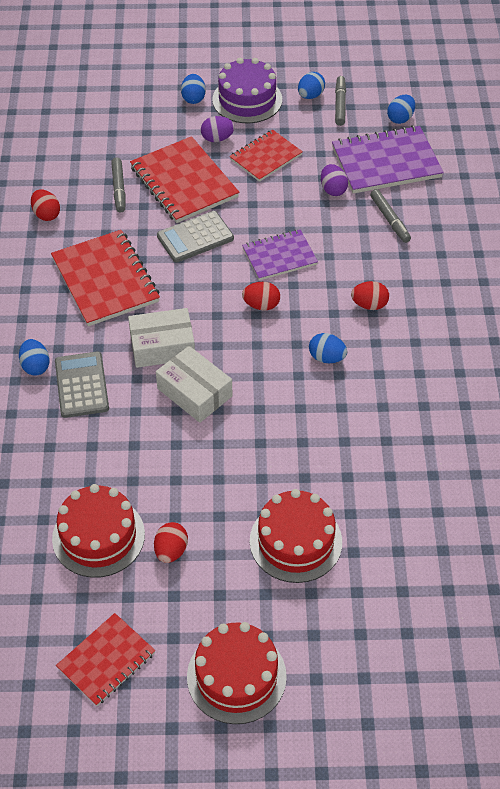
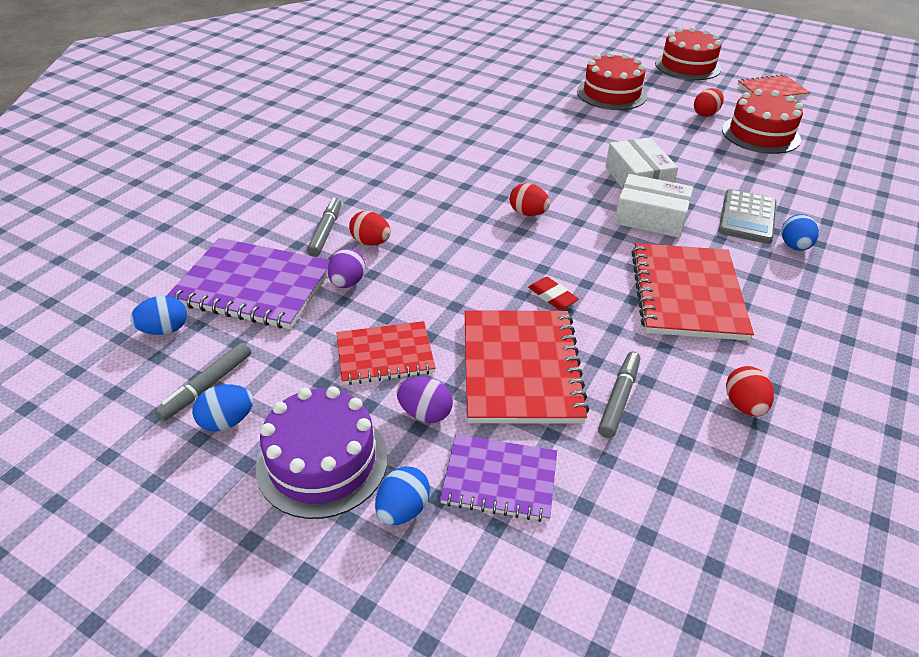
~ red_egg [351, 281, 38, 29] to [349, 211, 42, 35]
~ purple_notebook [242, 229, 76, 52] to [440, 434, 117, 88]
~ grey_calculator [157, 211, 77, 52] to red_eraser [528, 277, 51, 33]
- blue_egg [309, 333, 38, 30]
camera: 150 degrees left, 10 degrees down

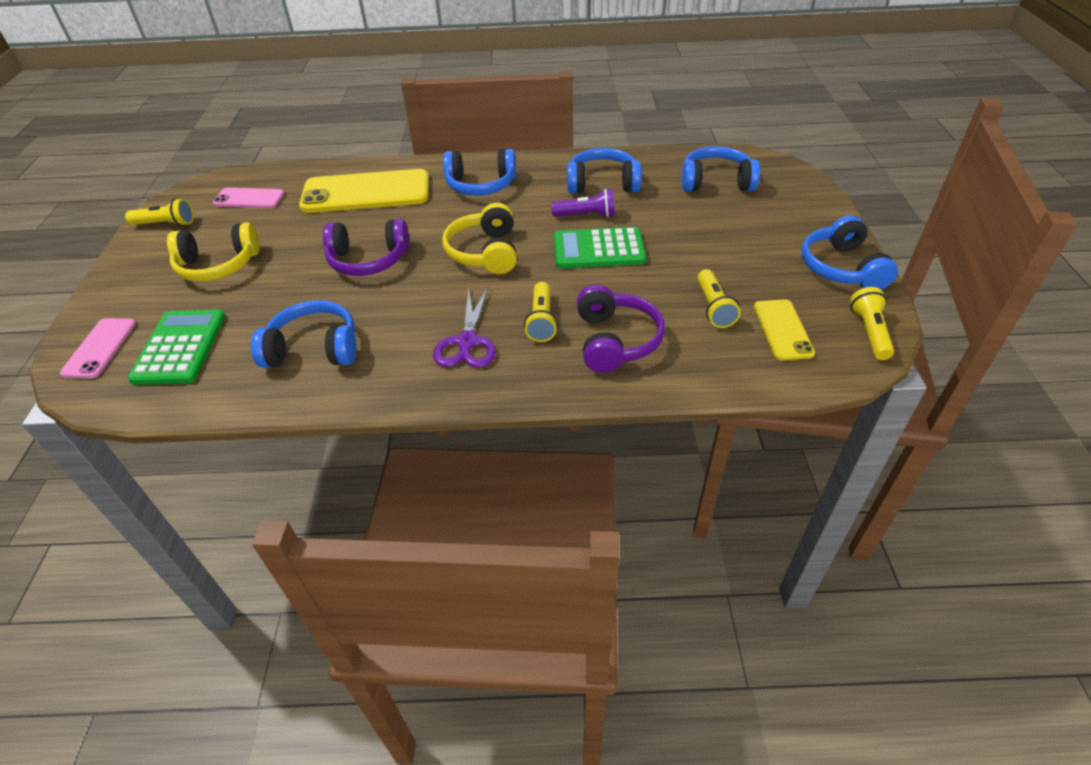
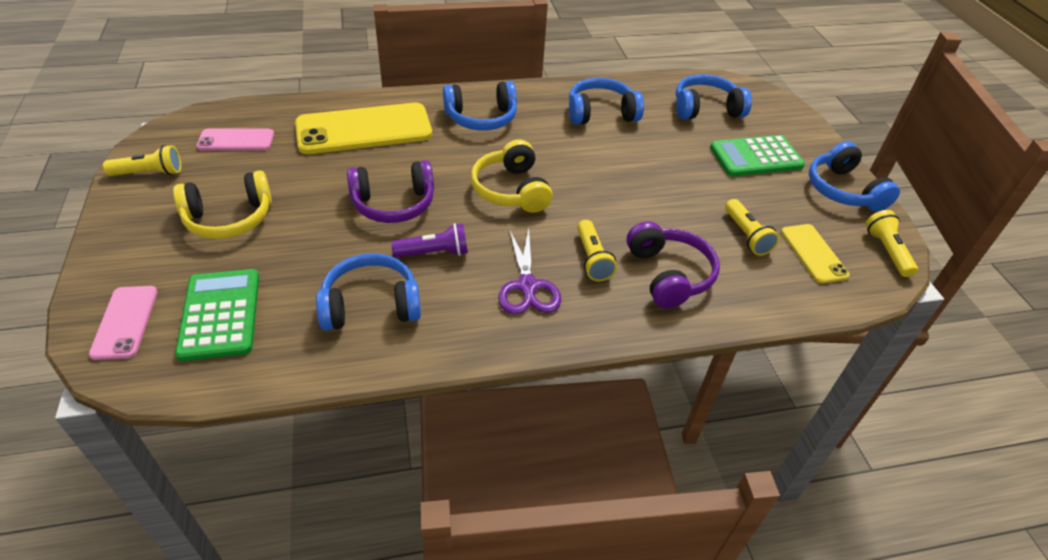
~ purple_flashlight [551, 189, 64, 28] to [391, 223, 77, 35]
~ green_calculator [554, 227, 92, 41] to [710, 135, 95, 41]
camera: 15 degrees left, 0 degrees up

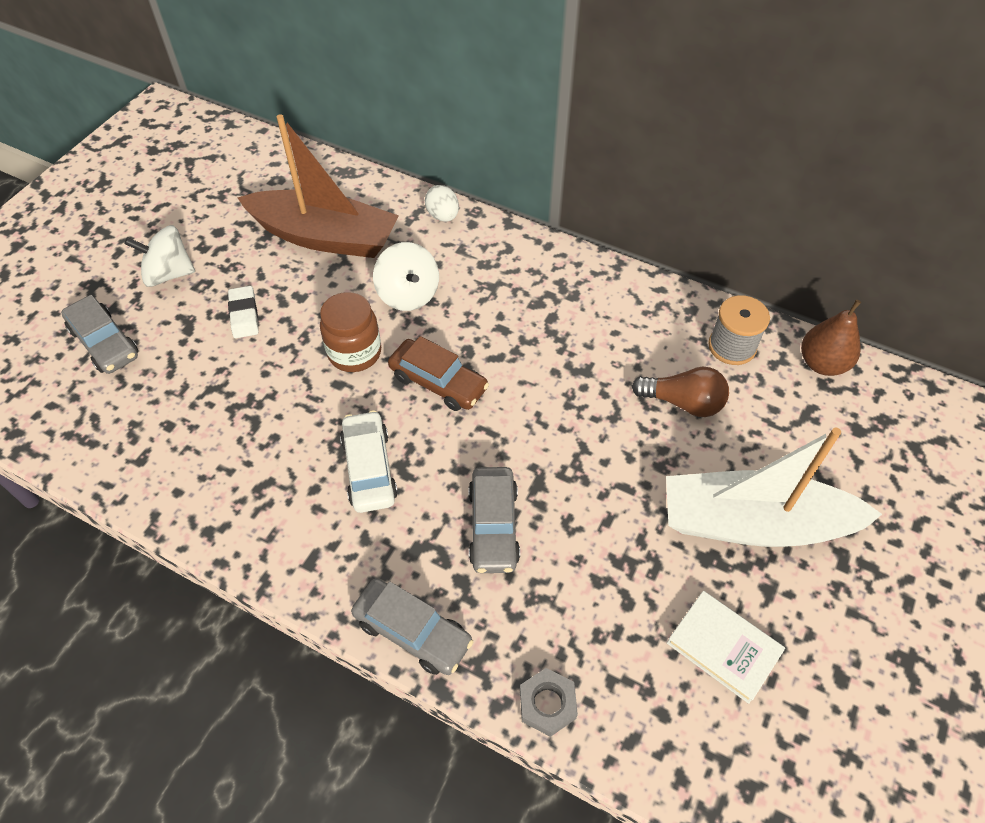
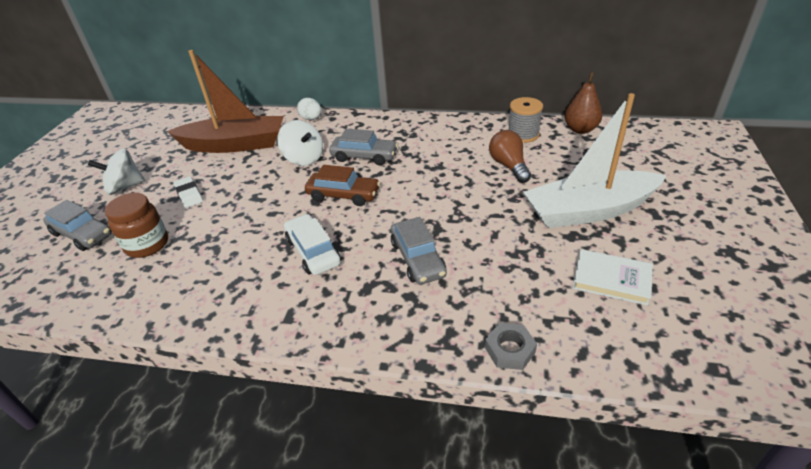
~ brown_jar [320, 292, 61, 80] to [105, 193, 63, 65]
~ grey_car [351, 578, 122, 97] to [329, 129, 69, 36]
~ brown_light_bulb [632, 367, 97, 50] = [489, 130, 42, 53] 105 degrees counterclockwise
camera: 15 degrees left, 15 degrees down

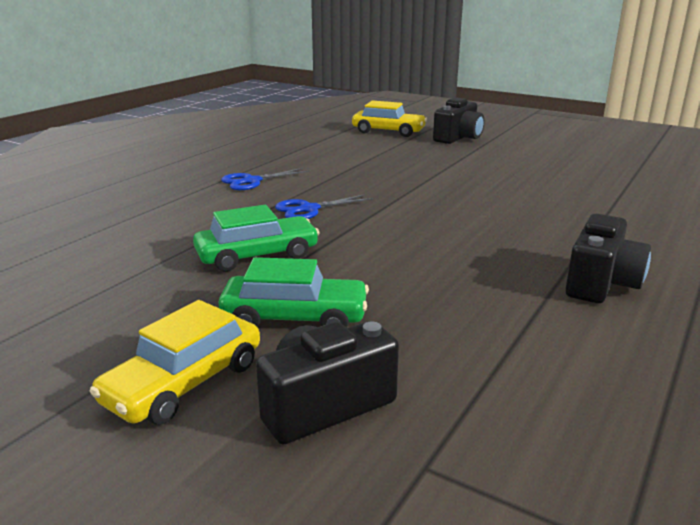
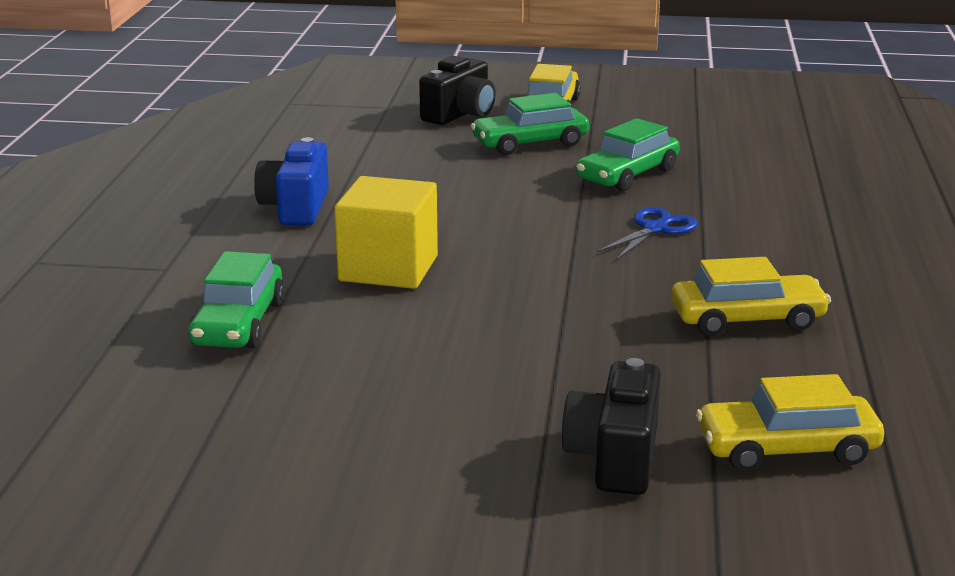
+ green_car [188, 251, 97, 97]
~ black_camera [565, 214, 86, 89] to blue_camera [254, 137, 75, 88]
+ yellow_cube [334, 176, 104, 113]
+ yellow_car [671, 257, 160, 79]
- blue_scissors [221, 168, 89, 22]
camera: 155 degrees right, 0 degrees up

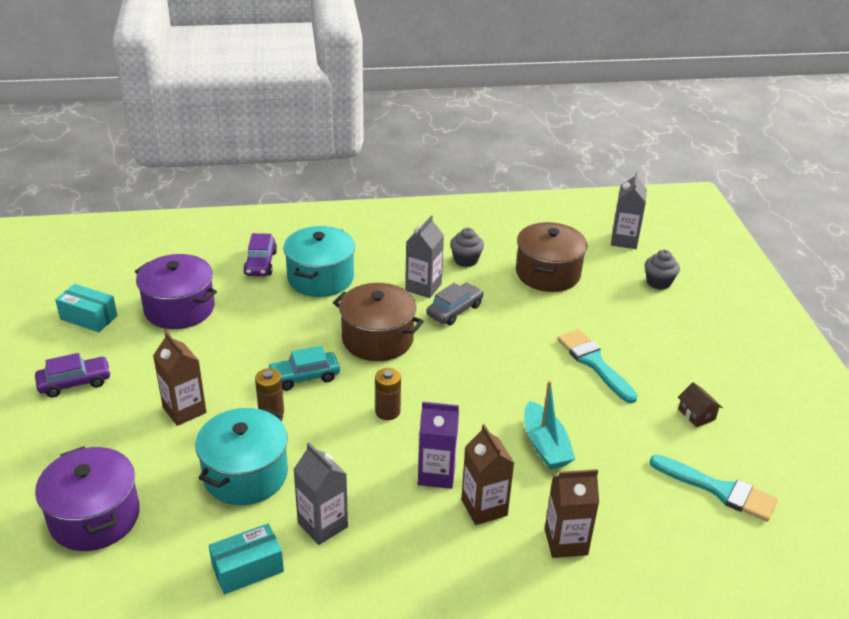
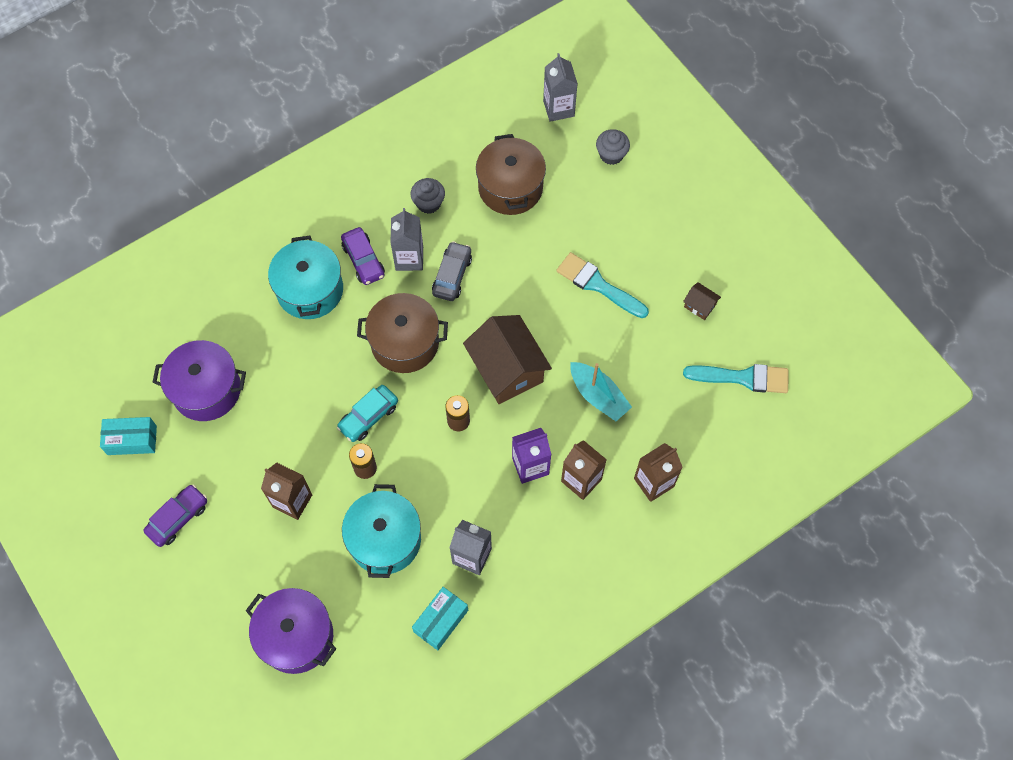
~ purple_car [243, 233, 34, 43] to [341, 227, 44, 58]
+ brown_house [463, 315, 89, 89]
camera: 25 degrees left, 30 degrees up

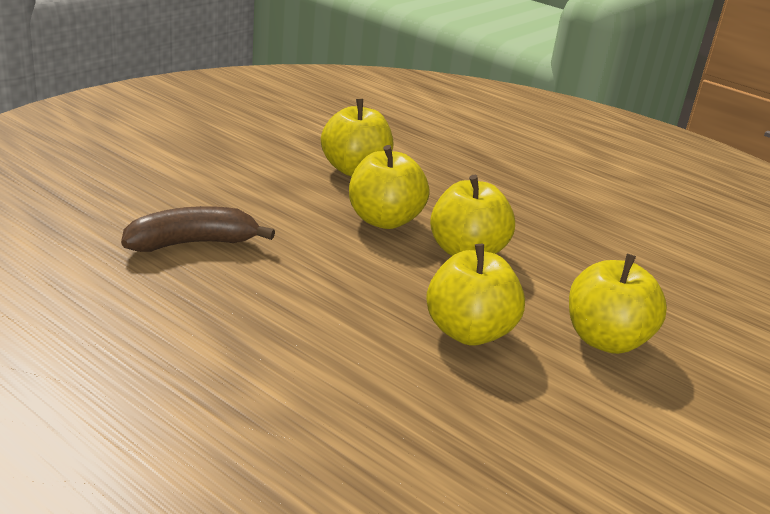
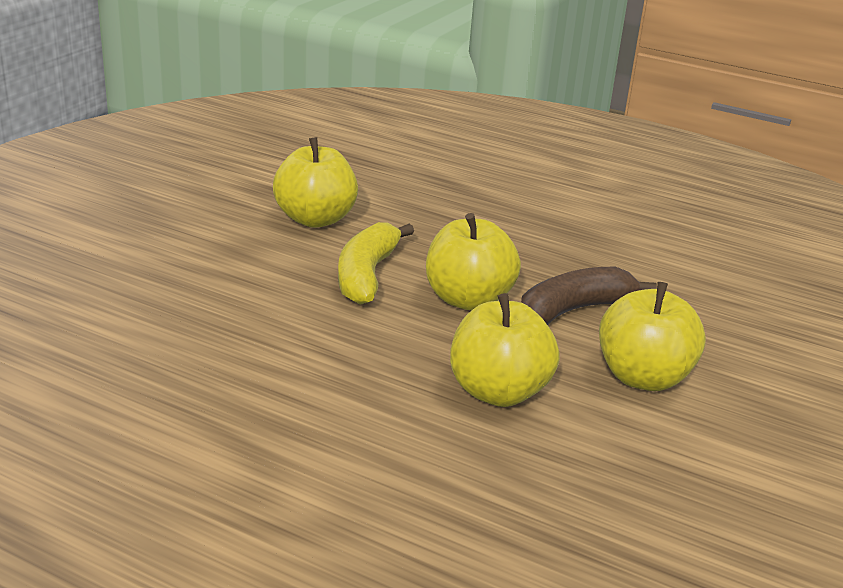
~ yellow_apple [349, 145, 81, 84] to yellow_banana [338, 222, 76, 83]
~ brown_banana [121, 206, 154, 46] to [521, 267, 136, 58]
camera: 10 degrees left, 0 degrees up

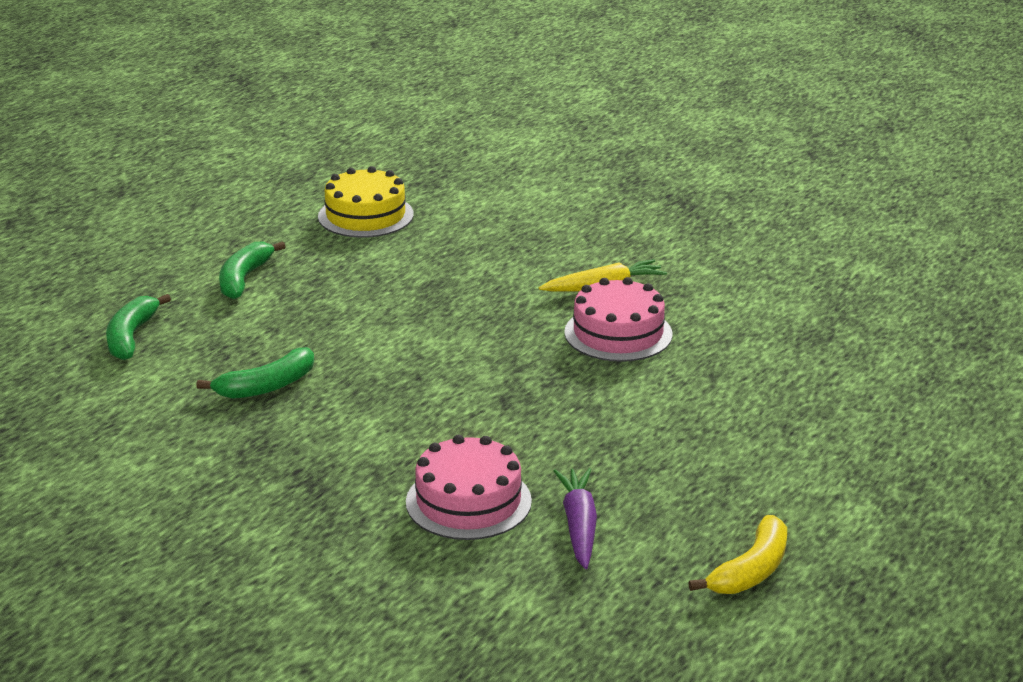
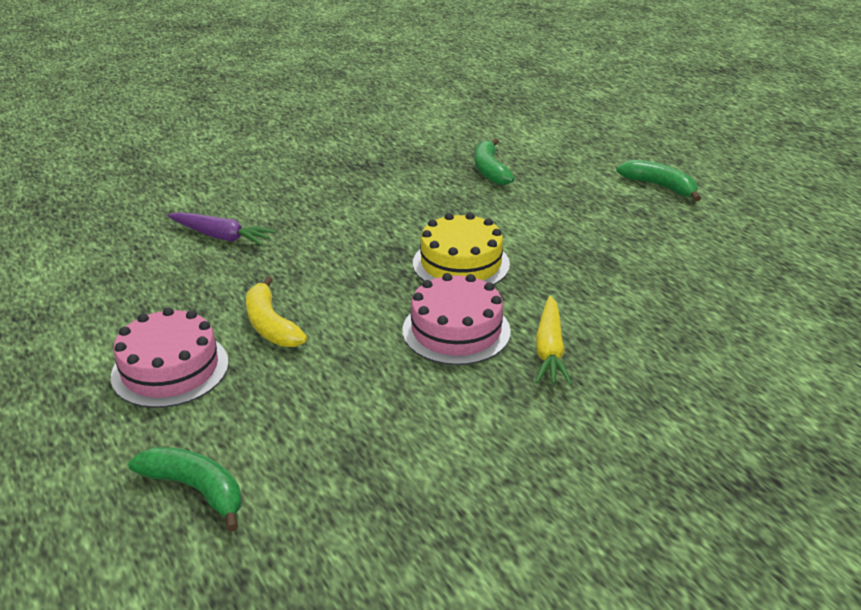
~ pink_cake [406, 435, 126, 105] to [111, 307, 118, 101]
~ green_banana [106, 294, 65, 66] to [128, 447, 113, 85]
~ yellow_banana [688, 515, 99, 79] to [246, 276, 61, 71]
~ yellow_cake [318, 166, 96, 72] to [413, 213, 97, 72]
camera: 115 degrees right, 5 degrees up

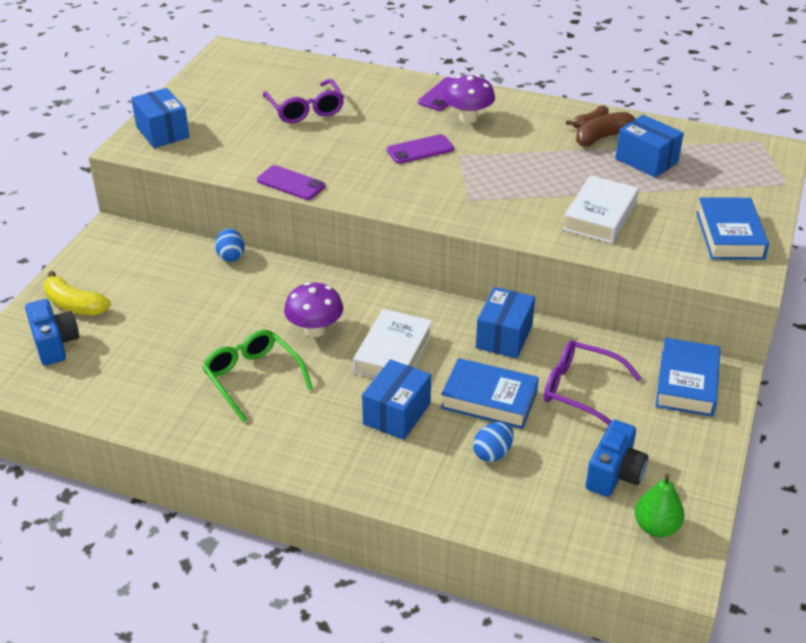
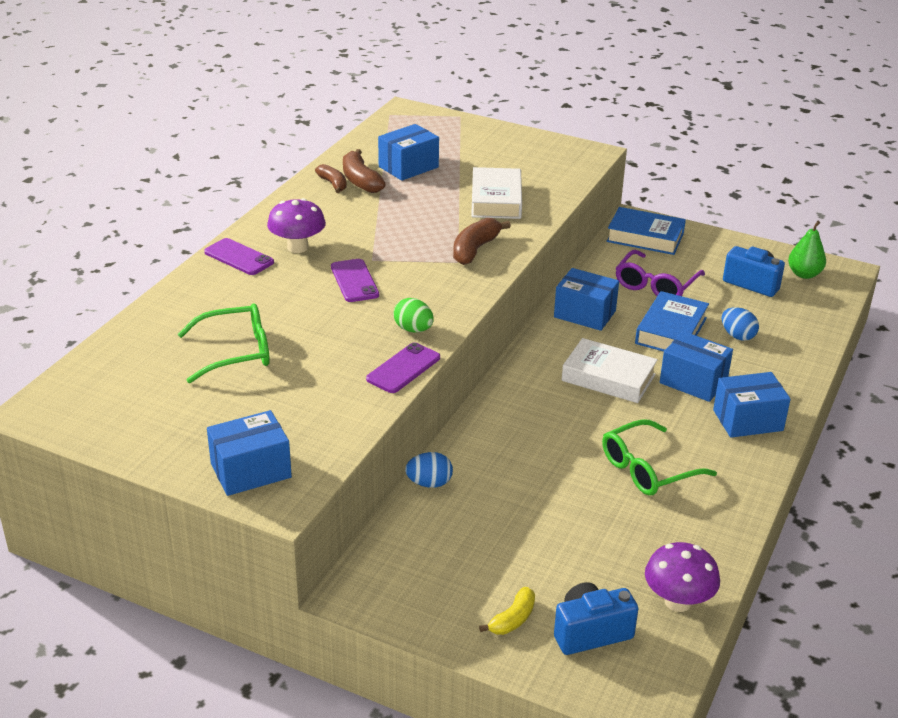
~ purple_glasses [263, 79, 81, 44] to green_glasses [178, 303, 92, 80]
+ green_egg [394, 298, 40, 34]
+ brown_banana [453, 218, 58, 47]
~ white_book [563, 175, 76, 68] = [471, 167, 51, 52] 60 degrees clockwise
~ yellow_banana [44, 271, 67, 44] = [479, 587, 56, 48] x0.66
~ purple_mushroom [284, 282, 59, 55] to [645, 542, 75, 70]
+ blue_box [713, 372, 78, 66]
- blue_book [696, 197, 73, 63]
camera: 85 degrees left, 5 degrees down

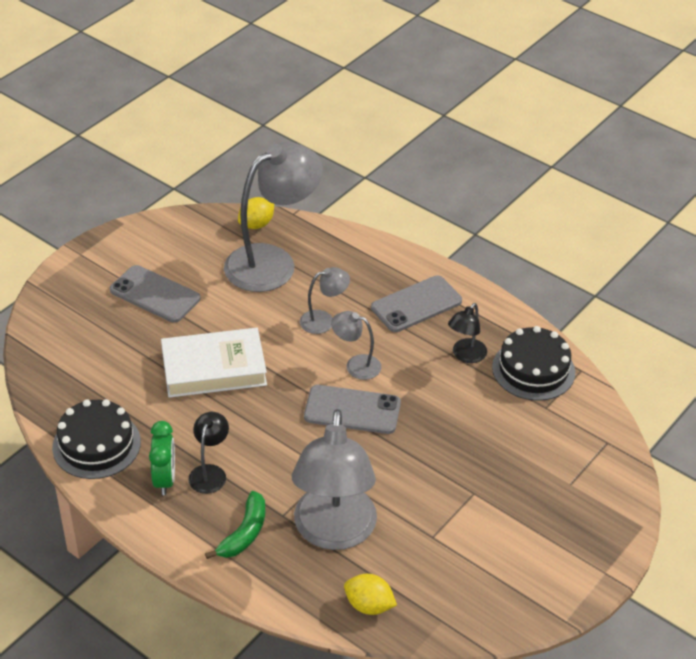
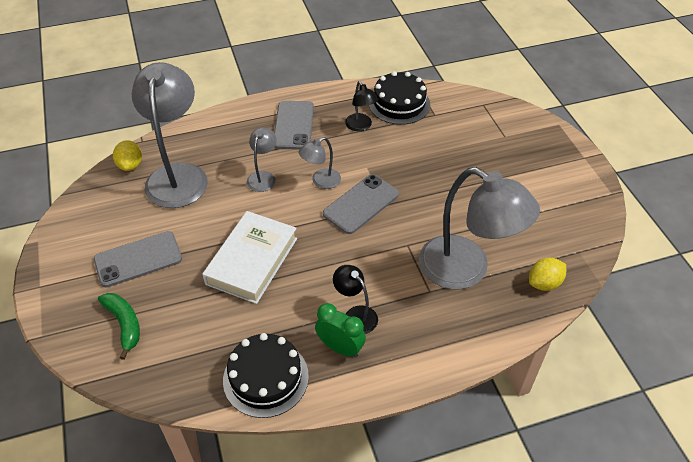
~ green_banana [205, 491, 60, 68] to [98, 293, 42, 67]
camera: 55 degrees left, 5 degrees up

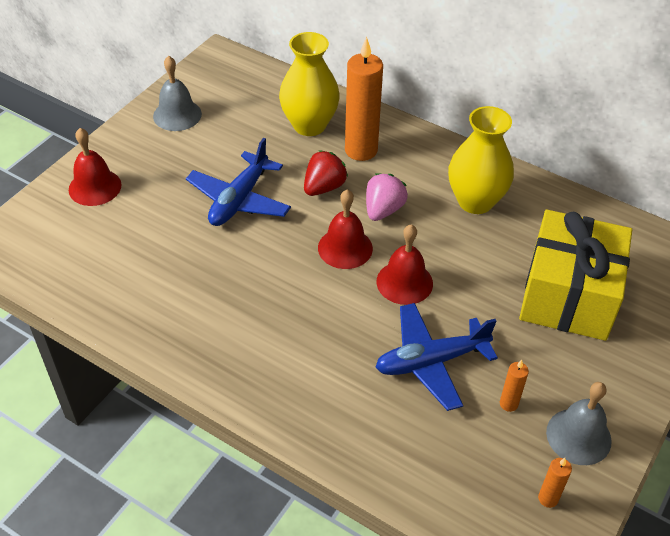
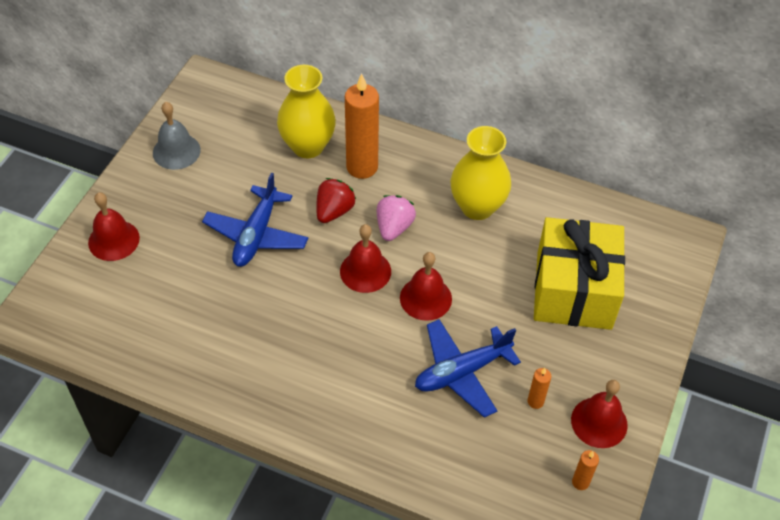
~ grey_bell [546, 382, 66, 83] to red_bell [571, 380, 57, 68]
camera: 10 degrees left, 5 degrees up

